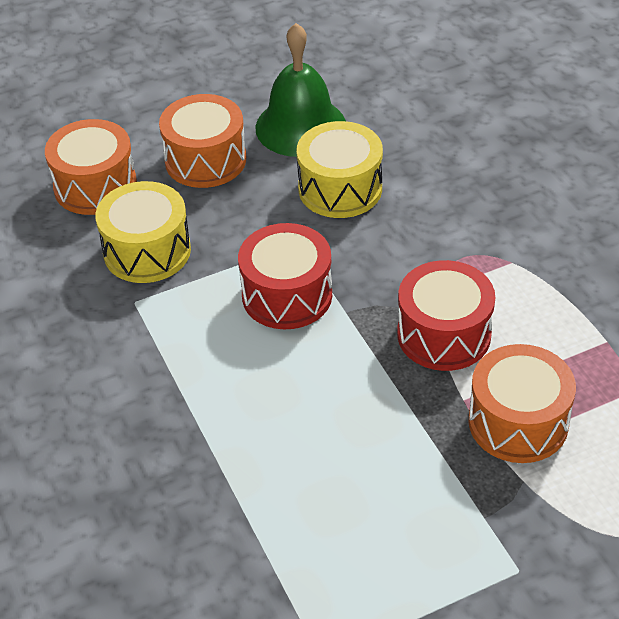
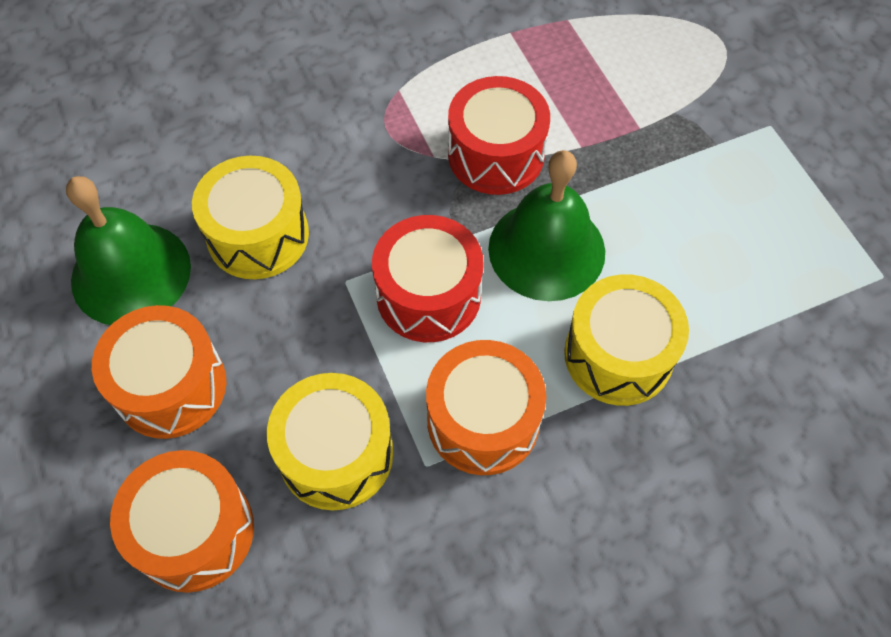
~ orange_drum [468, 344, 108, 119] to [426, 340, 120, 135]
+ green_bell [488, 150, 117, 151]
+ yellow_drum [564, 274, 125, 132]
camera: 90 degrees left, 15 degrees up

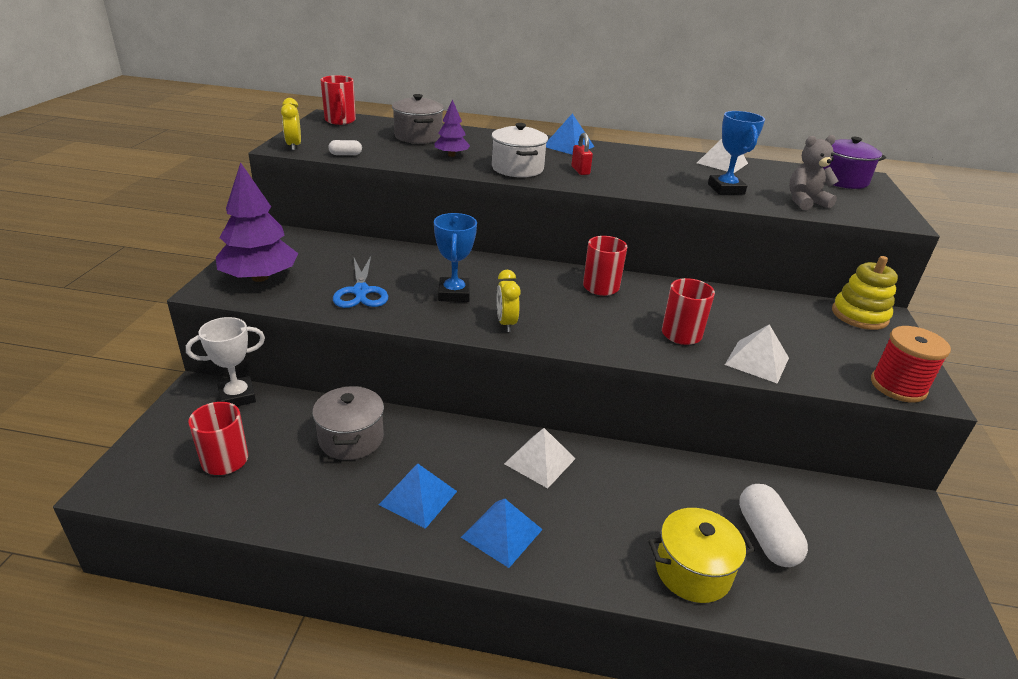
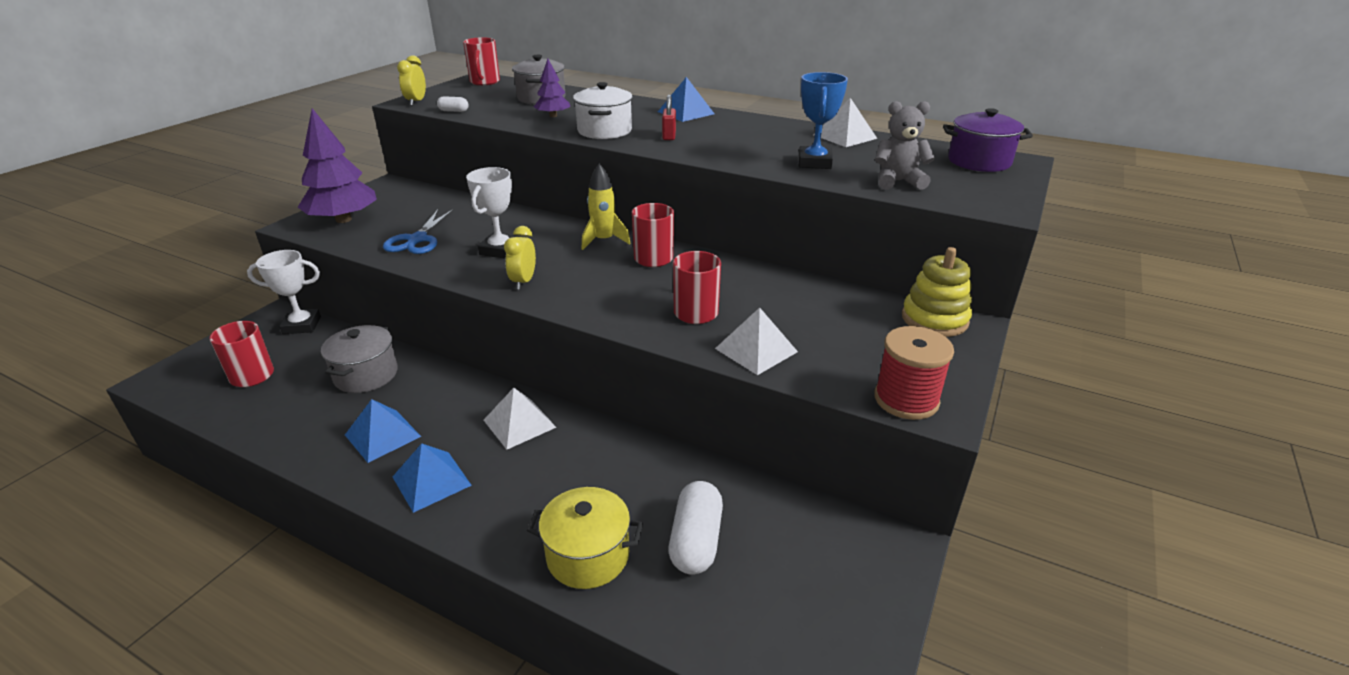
~ blue_trophy [434, 213, 43, 89] to white_trophy [466, 167, 53, 92]
+ yellow_rocket [582, 164, 49, 86]
camera: 20 degrees right, 0 degrees up

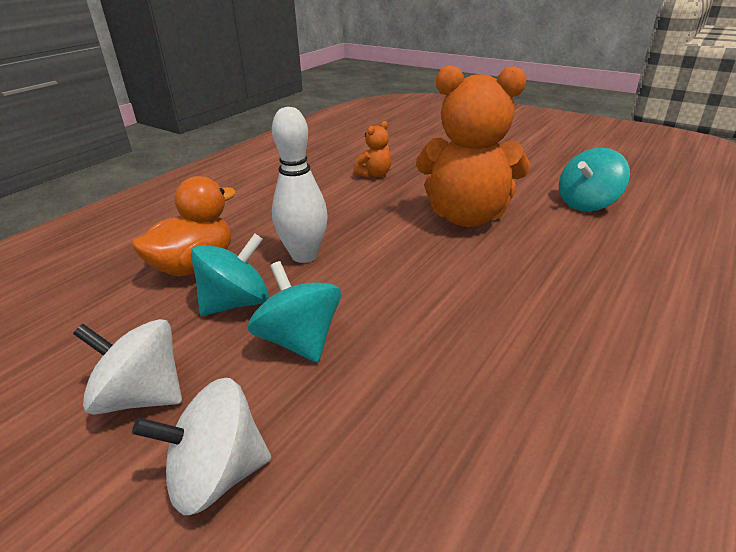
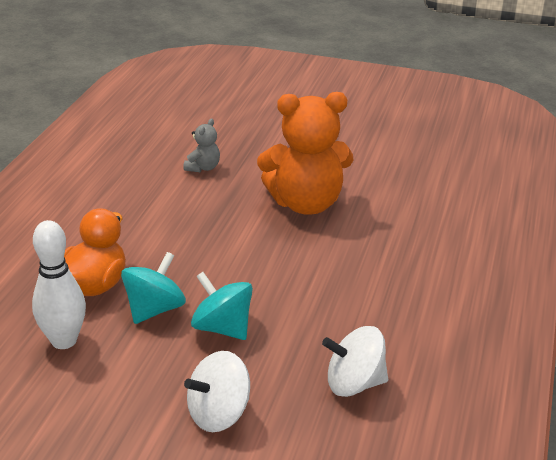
~ white_bowling_pin [272, 107, 56, 156] to [32, 220, 54, 129]
~ orange_teddy_bear [353, 121, 38, 57] to grey_teddy_bear [183, 118, 37, 54]
~ white_spinning_top [73, 319, 109, 96] to [322, 326, 66, 71]
- turquoise_spinning_top [559, 148, 71, 63]
camera: 20 degrees left, 0 degrees up

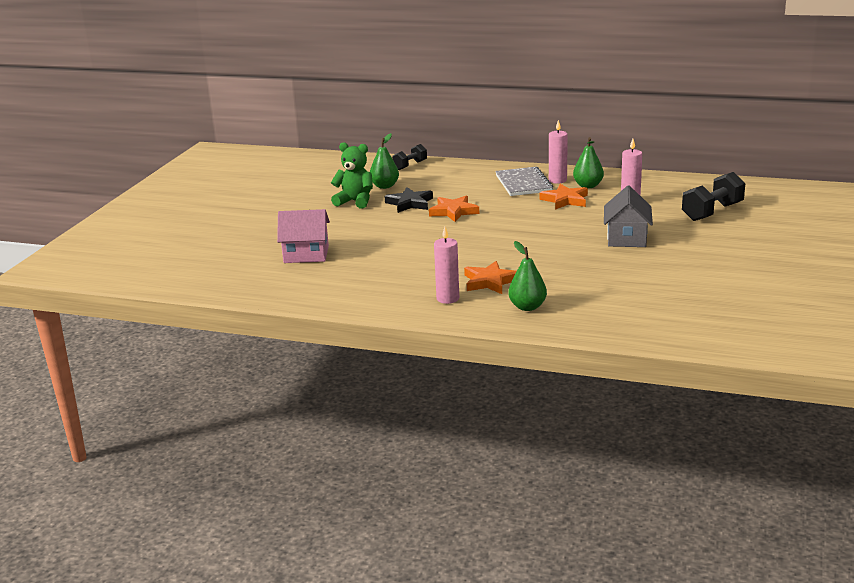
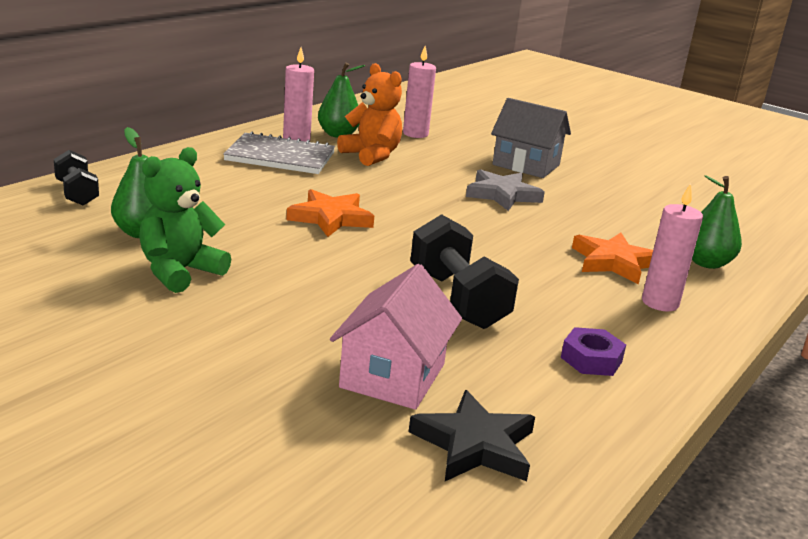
~ orange_star [539, 184, 49, 26] to orange_teddy_bear [337, 63, 65, 103]
~ black_star [384, 187, 49, 26] to [409, 390, 126, 91]
~ black_dumbbell [682, 172, 63, 49] to [410, 214, 109, 115]
+ grey_star [466, 169, 79, 42]
+ purple_nut [561, 327, 65, 49]
camera: 75 degrees left, 0 degrees up

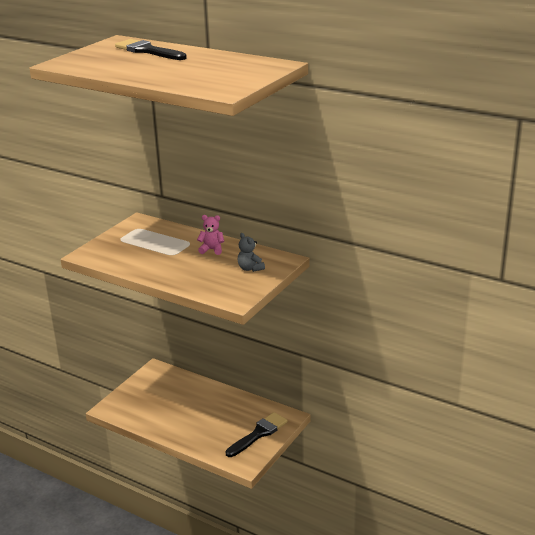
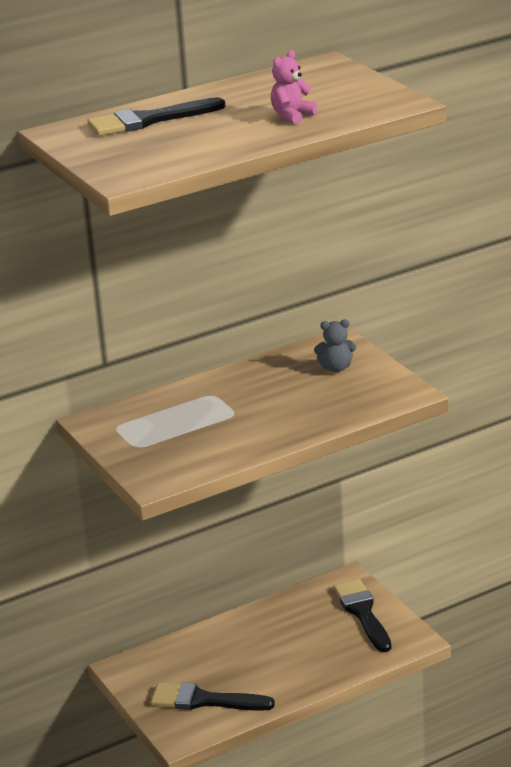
+ black_brush [151, 682, 124, 29]
~ pink_teddy_bear [197, 215, 27, 40] to [271, 50, 46, 74]
camera: 60 degrees left, 0 degrees up

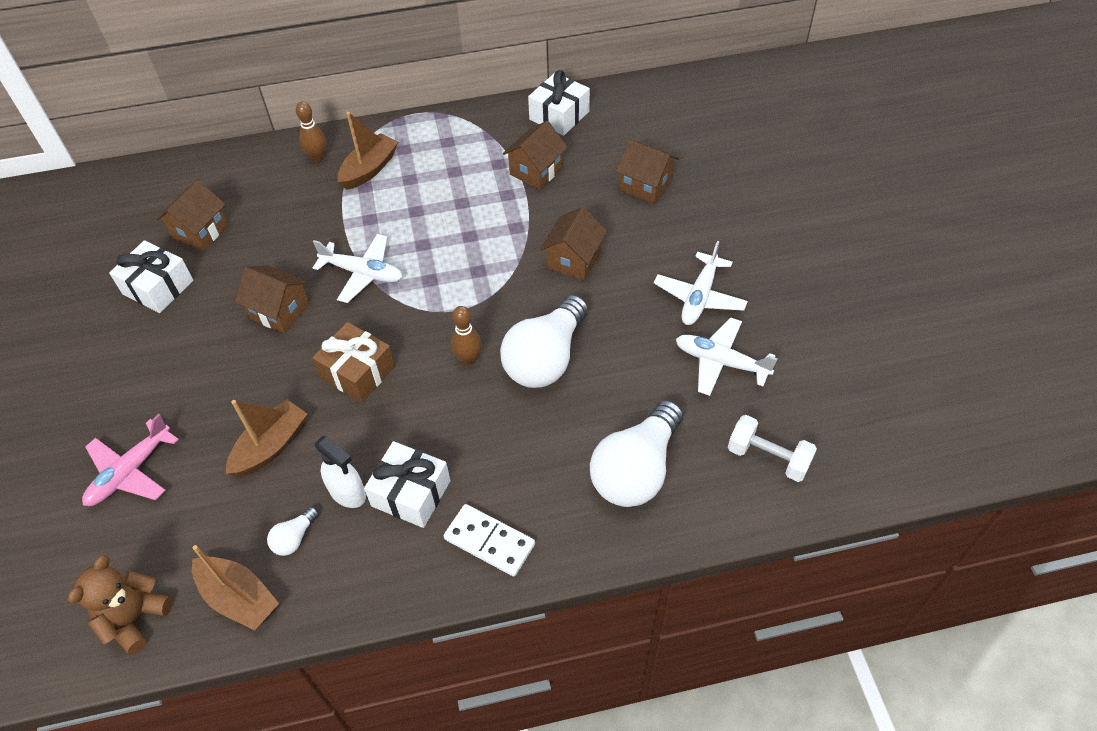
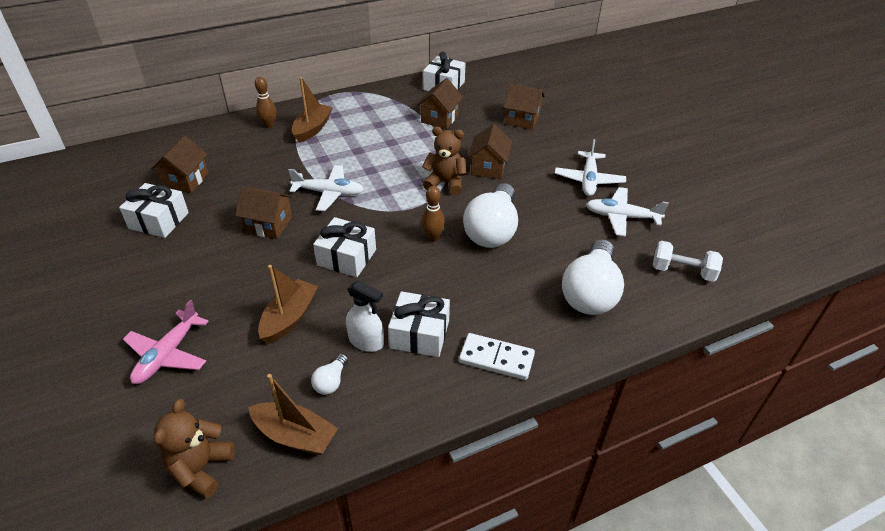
~ brown_gift [312, 322, 83, 81] to white_gift [313, 217, 63, 60]
+ brown_teddy_bear [422, 127, 45, 68]
camera: 15 degrees left, 10 degrees down

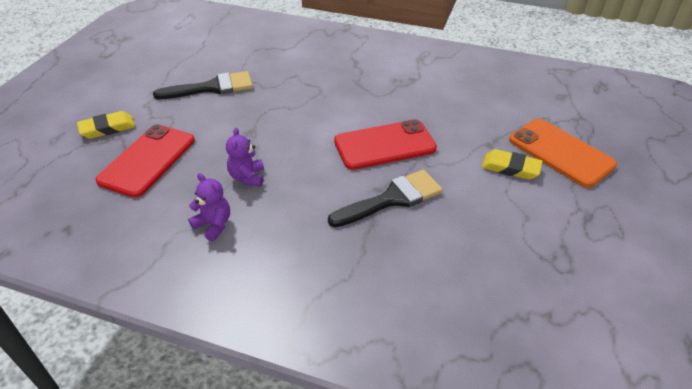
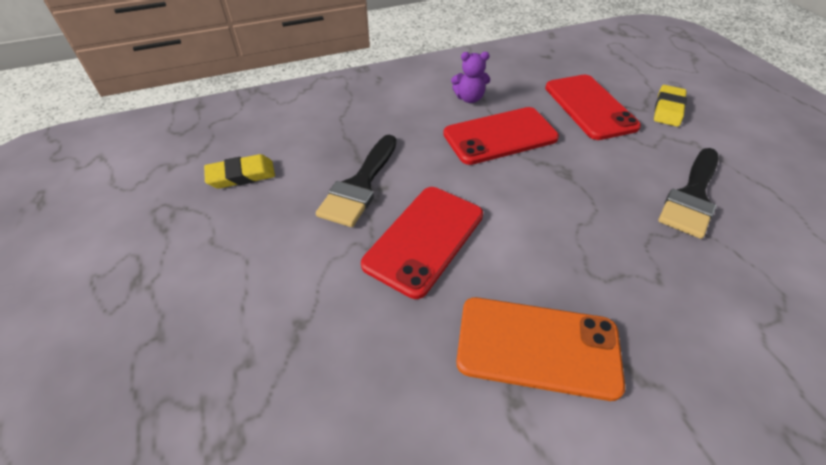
~ yellow_eraser [482, 149, 61, 31] to [204, 154, 71, 35]
~ purple_teddy_bear [226, 128, 38, 59] to red_phone [443, 107, 116, 58]
~ orange_phone [509, 119, 108, 69] to [456, 297, 169, 104]
camera: 140 degrees right, 5 degrees up

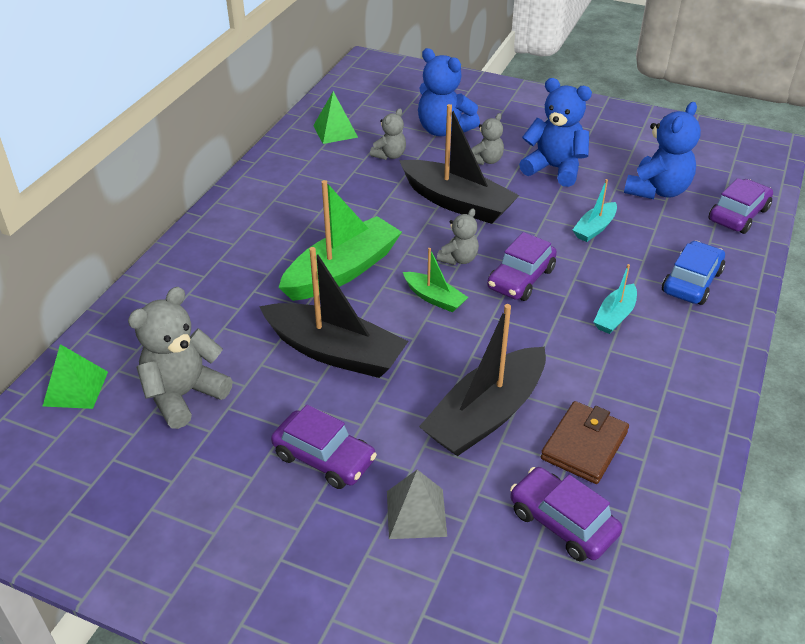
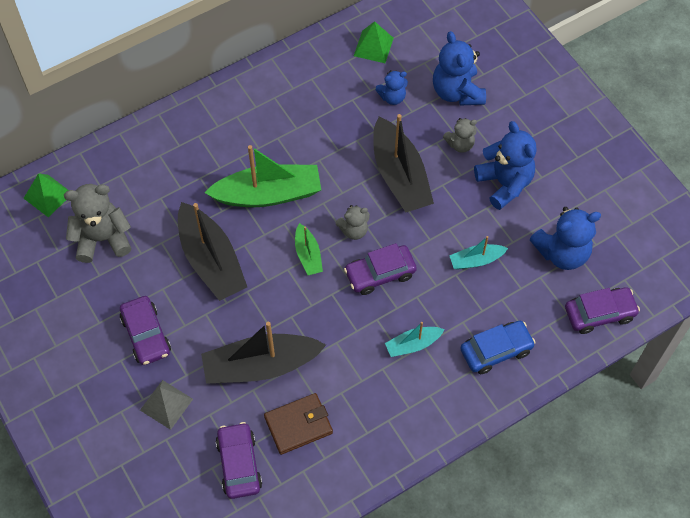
~ grey_teddy_bear [370, 109, 36, 51] to blue_teddy_bear [375, 70, 33, 35]
camera: 35 degrees right, 20 degrees up

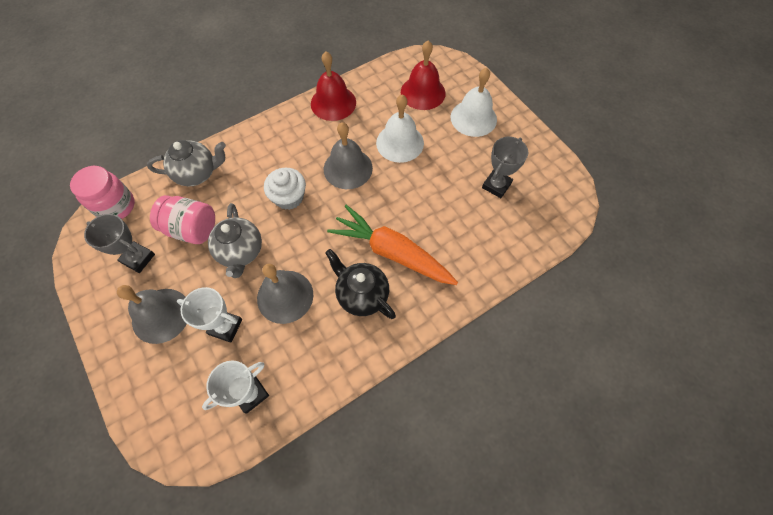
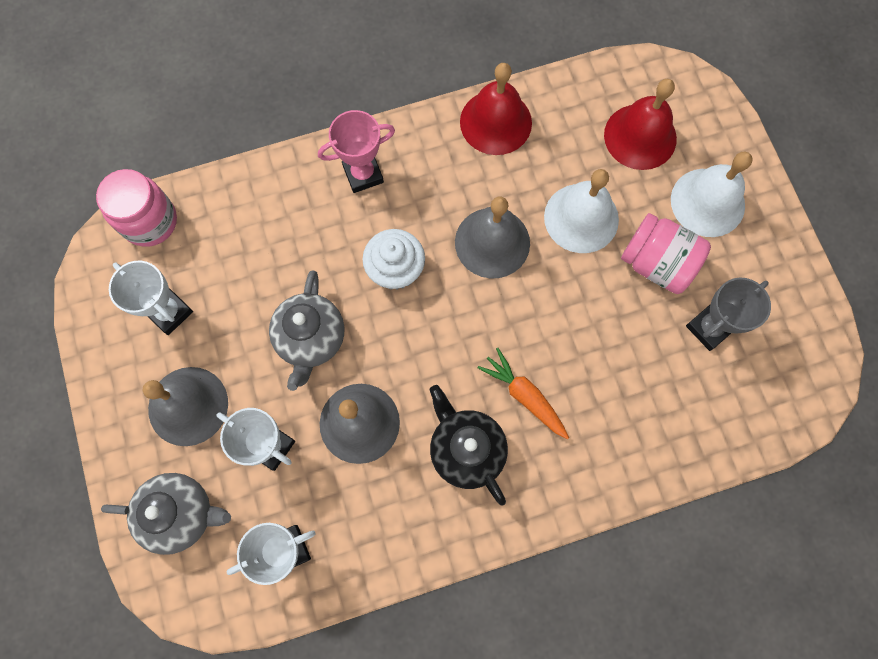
~ grey_teapot [147, 140, 79, 46] to [101, 473, 130, 82]
~ grey_trophy [84, 214, 71, 59] to white_trophy [109, 261, 84, 74]
+ pink_trophy [318, 110, 77, 83]
~ orange_carrot [327, 205, 131, 80] = [478, 348, 91, 91] x0.55
~ pink_jar [150, 195, 65, 49] to [621, 213, 90, 81]
camera: 15 degrees right, 10 degrees up

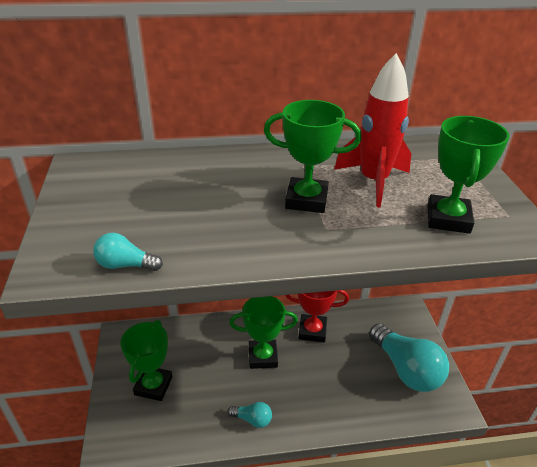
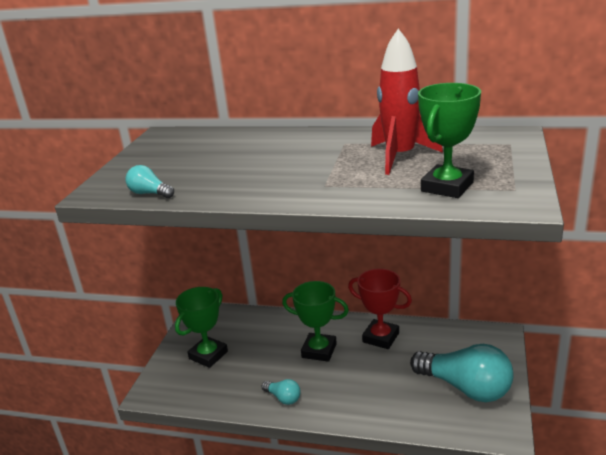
~ turquoise_light_bulb [369, 323, 80, 69] = [410, 344, 104, 58] 45 degrees counterclockwise
- green_trophy [264, 100, 97, 113]
camera: 25 degrees right, 10 degrees down

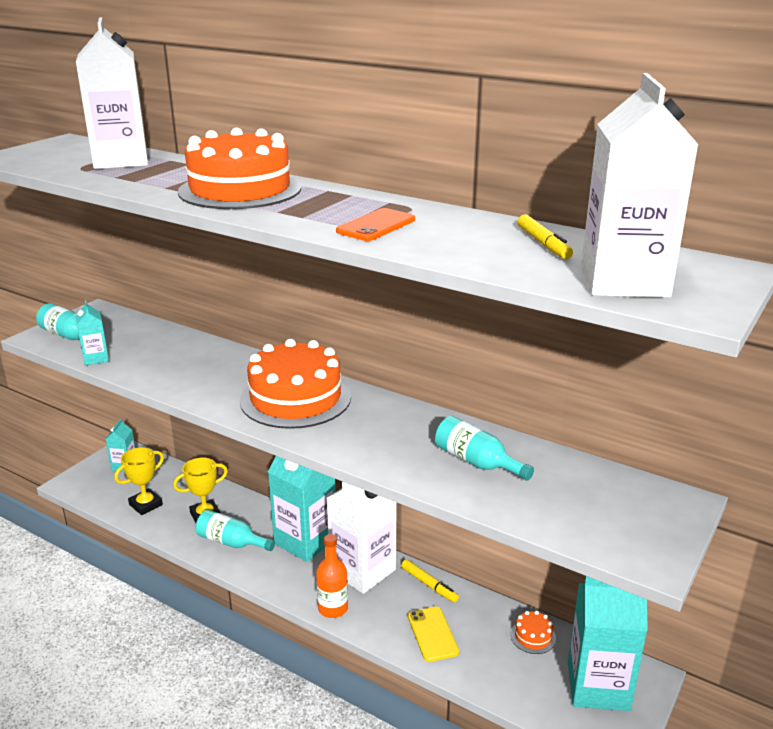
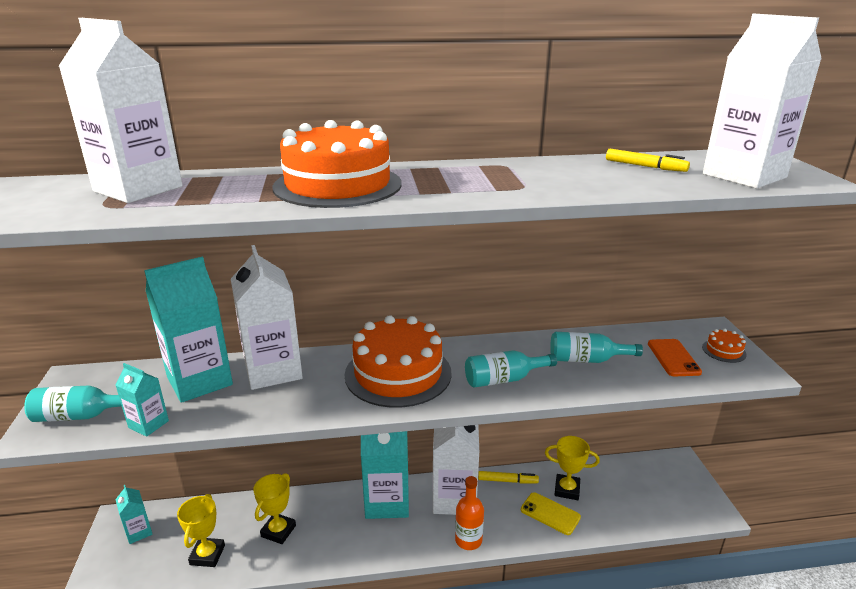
~ turquoise_carton [568, 576, 80, 135] to [144, 256, 89, 147]
+ white_carton [231, 245, 72, 145]
~ turquoise_bottle [195, 510, 80, 41] to [465, 350, 92, 38]
+ yellow_trophy [545, 436, 55, 64]
~ orange_phone [336, 208, 79, 33] to [648, 339, 54, 37]
~ orange_cake [511, 611, 45, 43] to [702, 329, 45, 34]
camera: 40 degrees left, 0 degrees up

